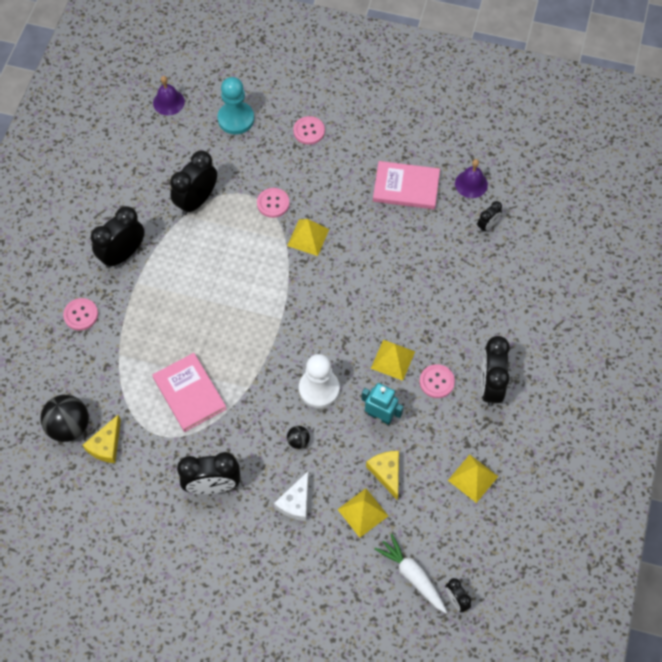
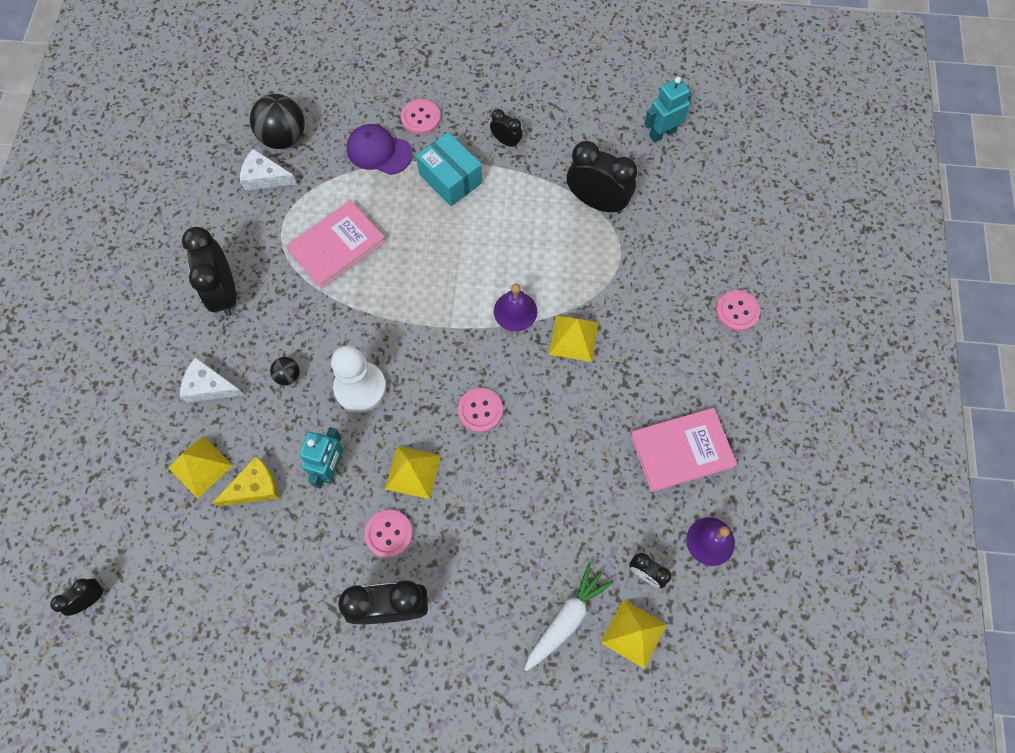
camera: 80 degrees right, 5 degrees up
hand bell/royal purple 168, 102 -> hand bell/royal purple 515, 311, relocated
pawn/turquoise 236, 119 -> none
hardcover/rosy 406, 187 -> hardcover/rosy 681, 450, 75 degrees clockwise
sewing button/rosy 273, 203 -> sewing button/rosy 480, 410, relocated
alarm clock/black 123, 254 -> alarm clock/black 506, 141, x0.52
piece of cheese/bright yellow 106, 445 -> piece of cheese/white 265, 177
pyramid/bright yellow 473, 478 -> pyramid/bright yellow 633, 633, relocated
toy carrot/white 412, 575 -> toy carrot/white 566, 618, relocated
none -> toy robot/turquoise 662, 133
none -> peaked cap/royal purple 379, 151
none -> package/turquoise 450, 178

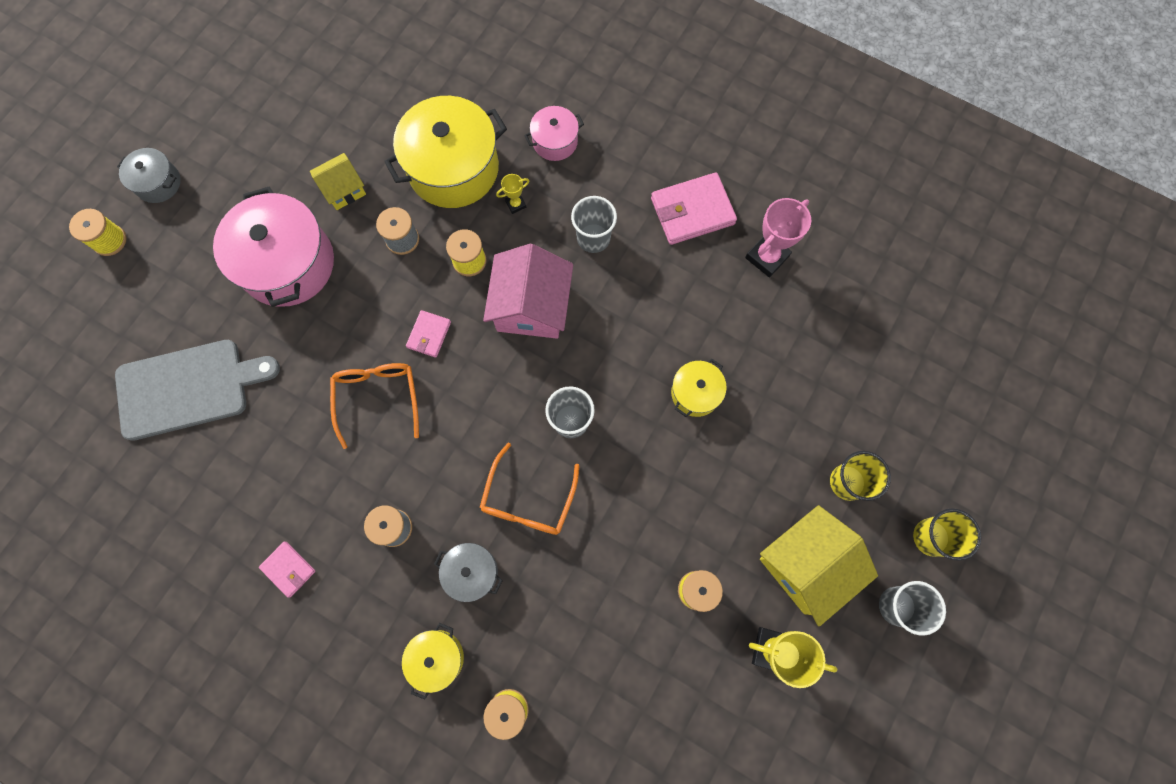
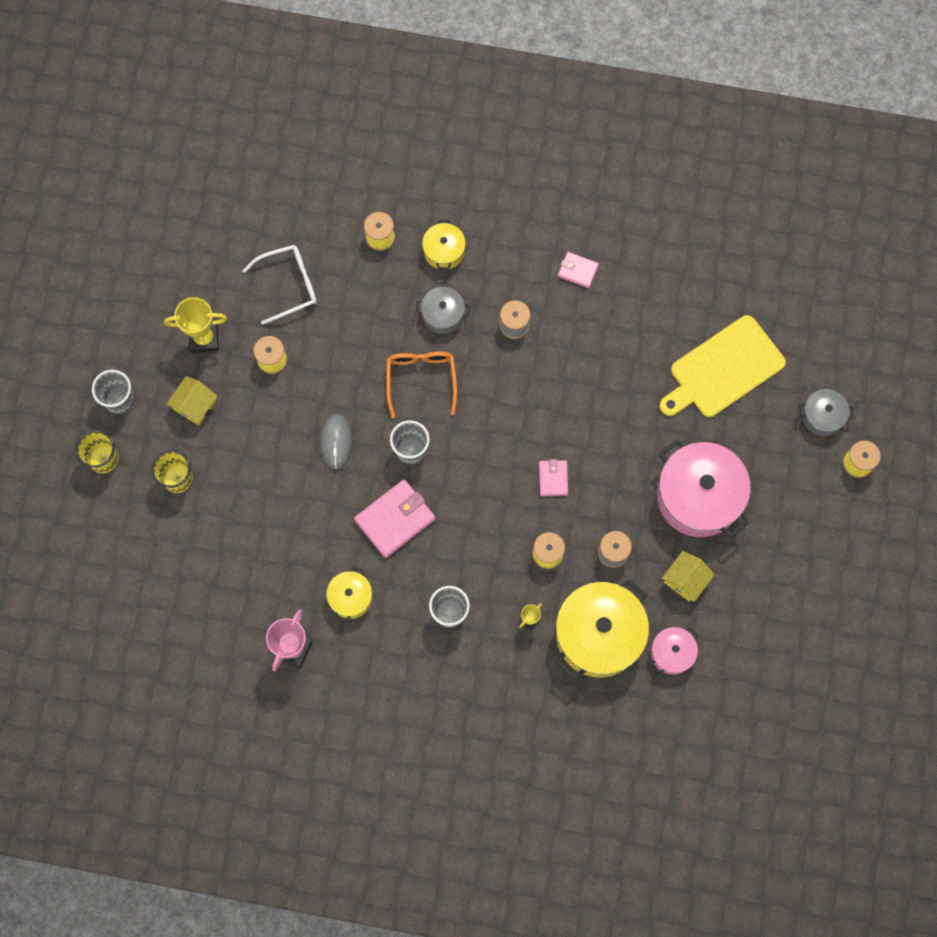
camera: 160 degrees right, 0 degrees up
pot/rosy 555, 141 -> pot/rosy 672, 653, relocated
pot/ash-grey 158, 183 -> pot/ash-grey 822, 416, relocated
card wallet/rosy 692, 211 -> card wallet/rosy 395, 519, relocated
toy house/rosy 531, 307 -> none
cutting board/ash-grey 188, 388 -> cutting board/bright yellow 723, 369
pot/bright yellow 695, 393 -> pot/bright yellow 350, 597, relocated
spectacles/bright orange 377, 397 -> none
toy house/bright yellow 806, 565 -> toy house/bright yellow 194, 405, x0.58
none -> spectacles/white 289, 285
none -> computer mouse/ash-grey 336, 442

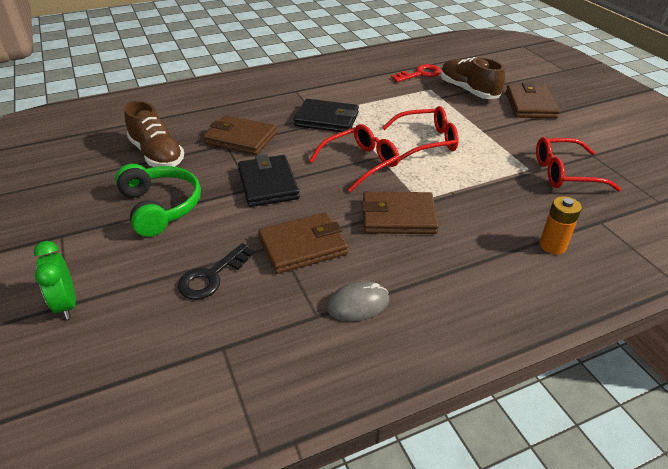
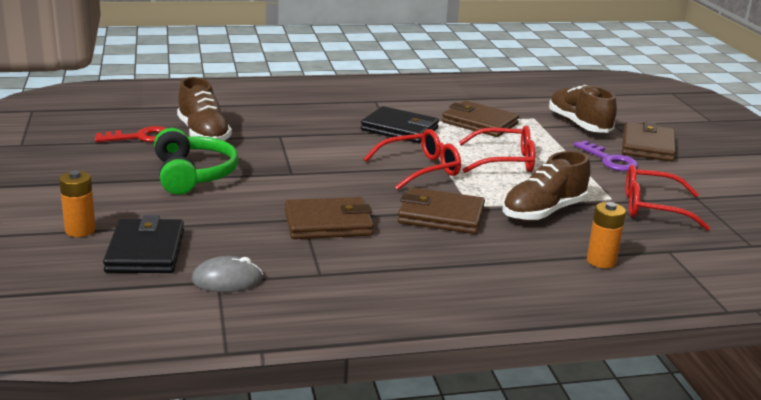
camera: 10 degrees right, 15 degrees down
door key/crimson 420, 74 -> door key/crimson 140, 137, relocated
card wallet/russet 241, 138 -> card wallet/russet 480, 123, relocated
card wallet/black 268, 184 -> card wallet/black 146, 251, relocated
alarm clock/leaf-green 67, 304 -> battery/bright orange 80, 230
door key/black 212, 276 -> none
computer mouse/ash-grey 358, 304 -> computer mouse/ash-grey 227, 280, relocated
none -> door key/royal purple 609, 160
none -> shoe/russet 543, 212

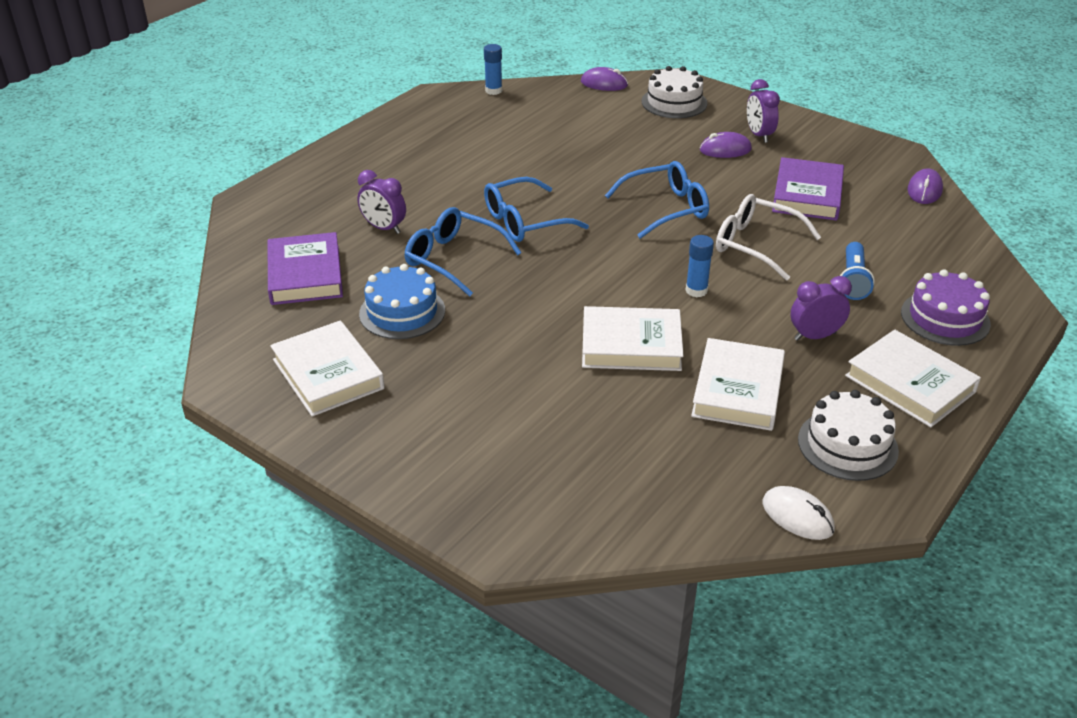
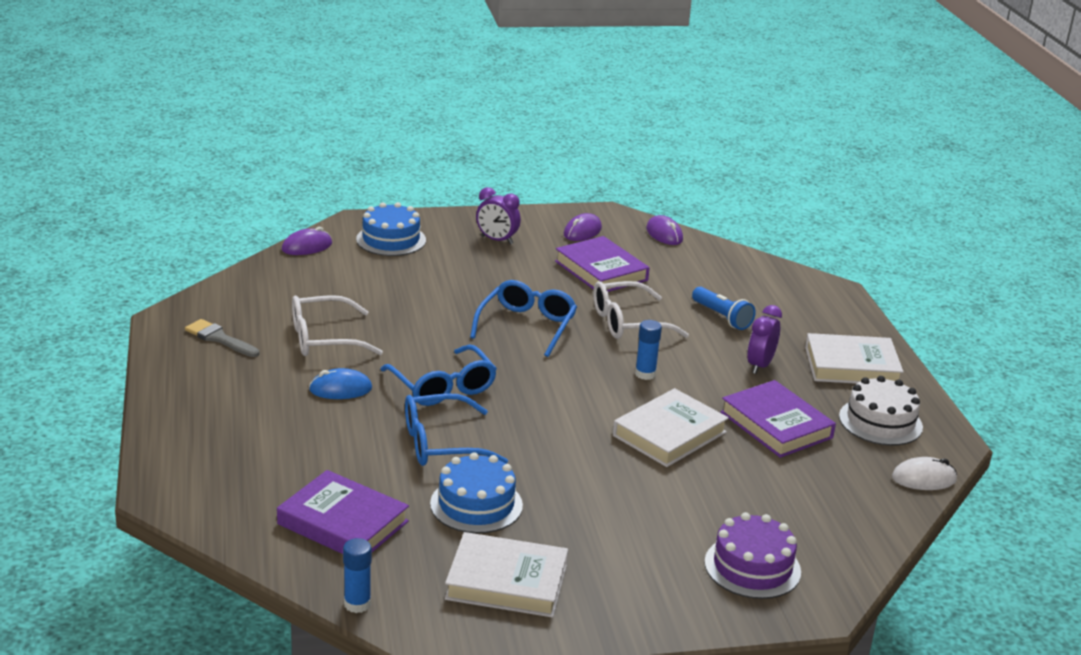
camera: 50 degrees left, 10 degrees down
stick of glue/cobalt 493, 91 -> stick of glue/cobalt 357, 604, relocated
gateau/white 674, 102 -> gateau/cobalt 391, 240
computer mouse/royal purple 725, 150 -> computer mouse/royal purple 582, 231, relocated
alarm clock/royal purple 384, 228 -> none
spectacles/cobalt 524, 221 -> spectacles/cobalt 443, 387, 45 degrees counterclockwise
gateau/royal purple 945, 318 -> gateau/royal purple 752, 567, relocated
hardcover/white 737, 390 -> hardcover/royal purple 776, 425
none -> spectacles/white 324, 339
none -> paint brush/ash-grey 219, 338
none -> computer mouse/cobalt 340, 389

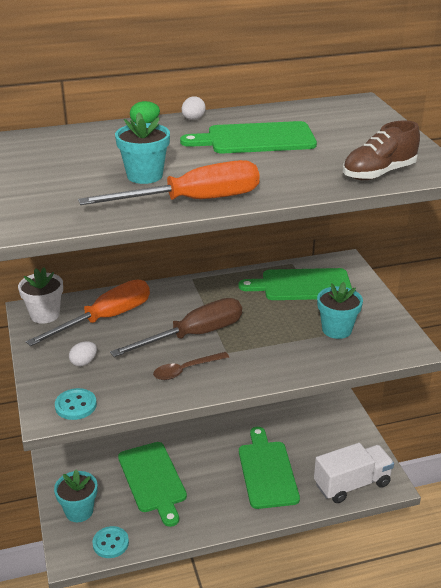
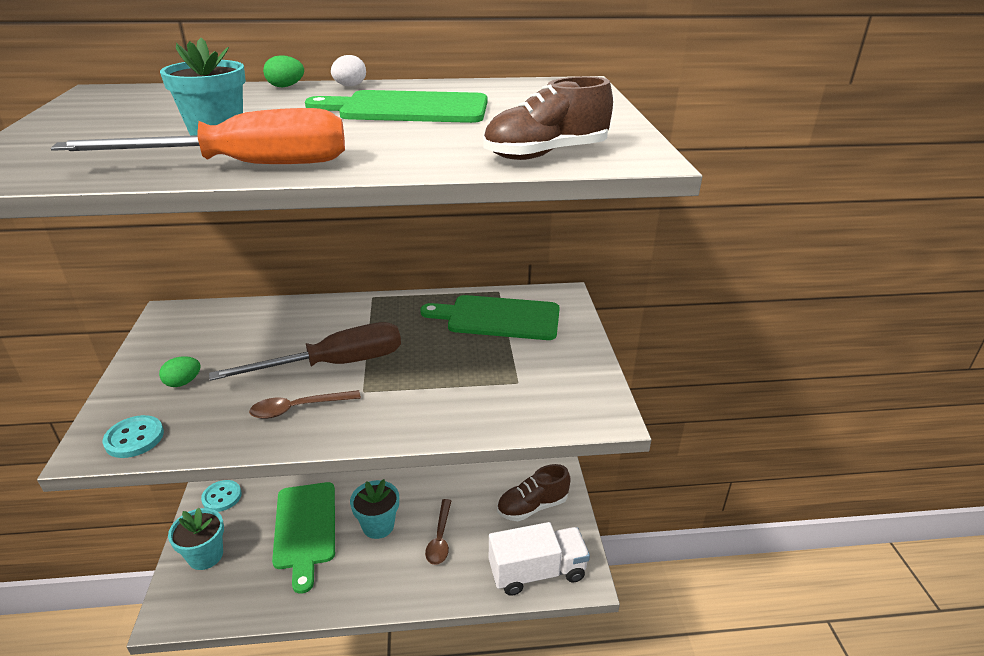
camera: 10 degrees right, 0 degrees up
flower pot/white 45, 315 -> none
hand screwdriver/bright orange 105, 318 -> none
flower pot/turquoise 336, 330 -> flower pot/turquoise 378, 526, relocated
toy egg/white 84, 362 -> toy egg/leaf-green 183, 382
cutting board/leaf-green 267, 471 -> teaspoon/russet 440, 538
sewing button/turquoise 110, 543 -> sewing button/turquoise 222, 497, relocated
none -> shoe/russet 532, 506

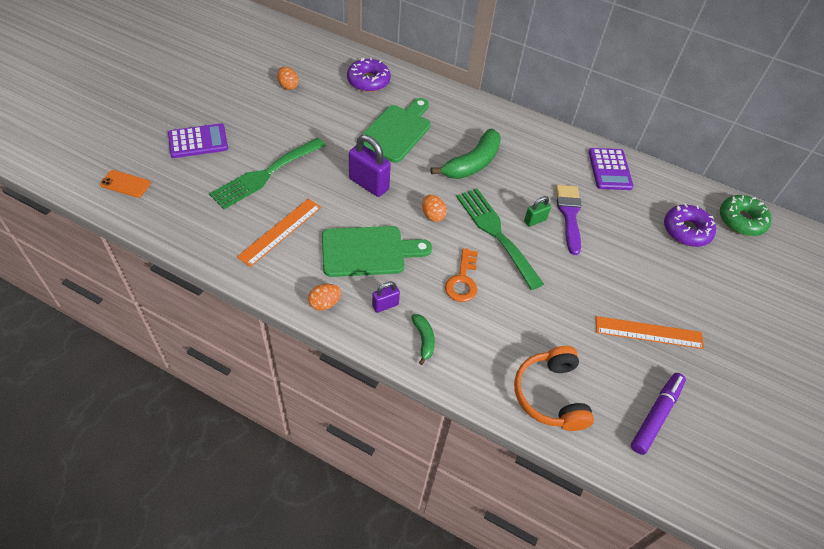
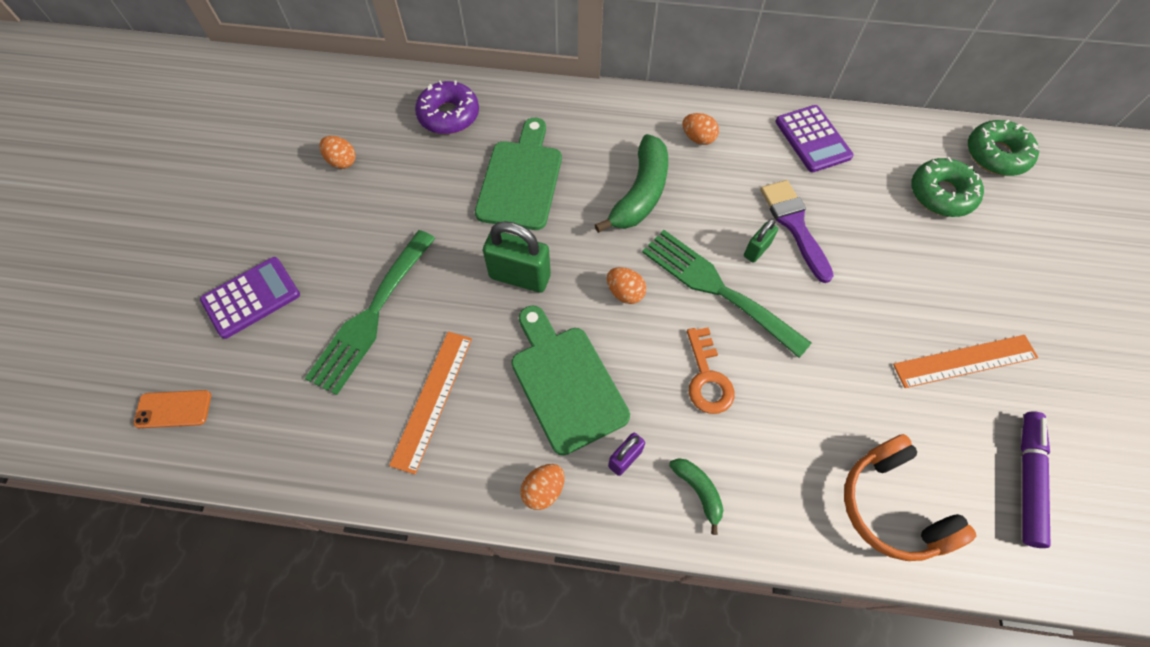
camera: 15 degrees left, 10 degrees up
padlock/royal purple 368, 184 -> padlock/leaf-green 520, 276
donut/royal purple 686, 230 -> donut/leaf-green 941, 194
cutting board/leaf-green 368, 251 -> cutting board/leaf-green 565, 383, 90 degrees counterclockwise
none -> toy egg/bright orange 698, 138

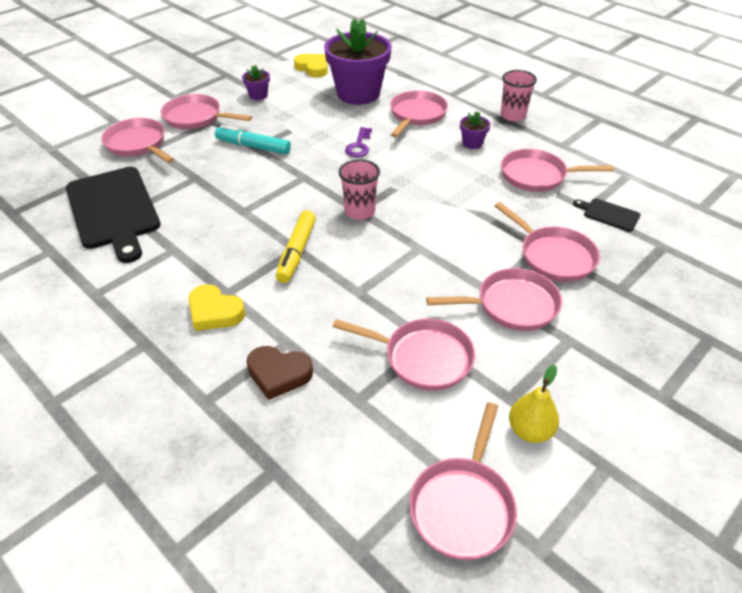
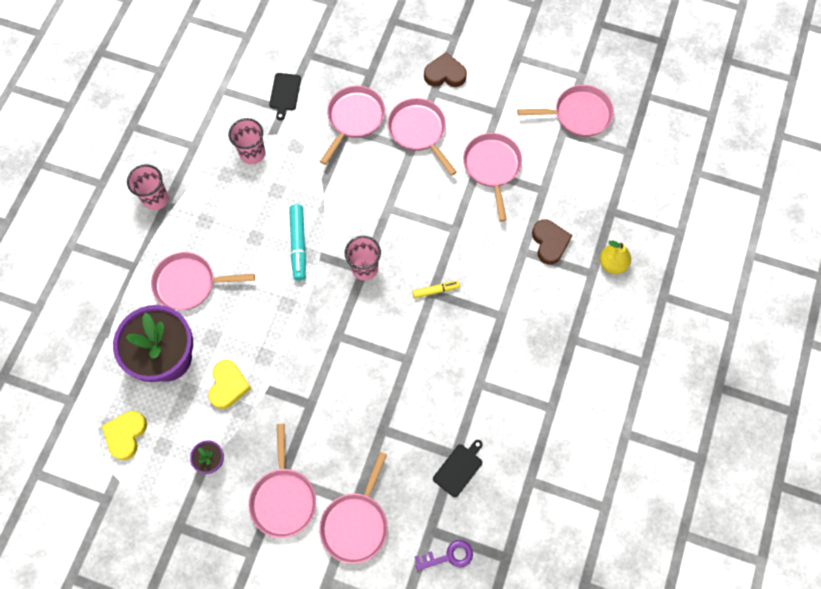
camera: 115 degrees left, 25 degrees up
flower pot/royal purple 472, 143 -> none
marker pen/turquoise 253, 147 -> marker pen/turquoise 298, 245, relocated
door key/royal purple 359, 145 -> door key/royal purple 448, 556, relocated
pan/rosy 537, 176 -> tumbler/rosy 252, 153
cutting board/black 114, 210 -> cutting board/black 459, 468, x0.43
marker pen/bright yellow 297, 252 -> marker pen/bright yellow 435, 290, x0.60
love heart/bright yellow 214, 312 -> love heart/bright yellow 228, 385, relocated
pear fruit/bright yellow 530, 430 -> pear fruit/bright yellow 612, 264, relocated
none -> love heart/russet 445, 74

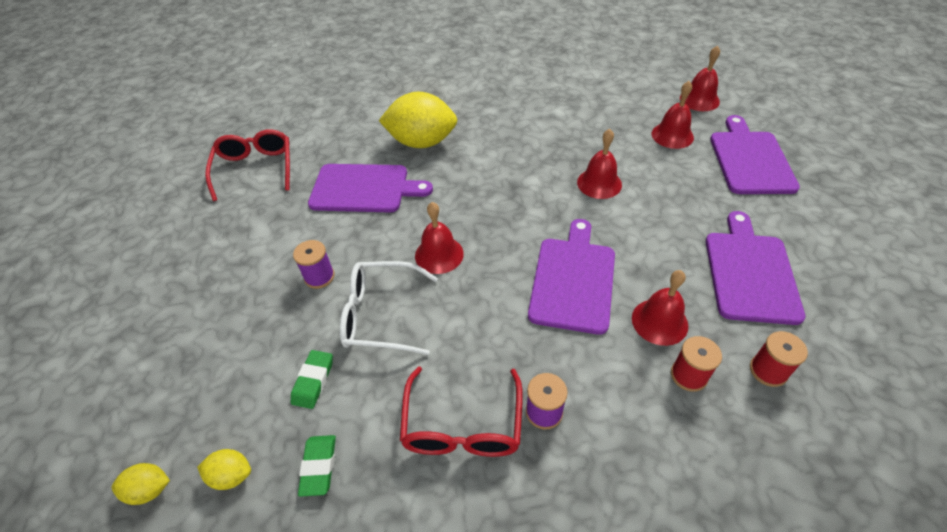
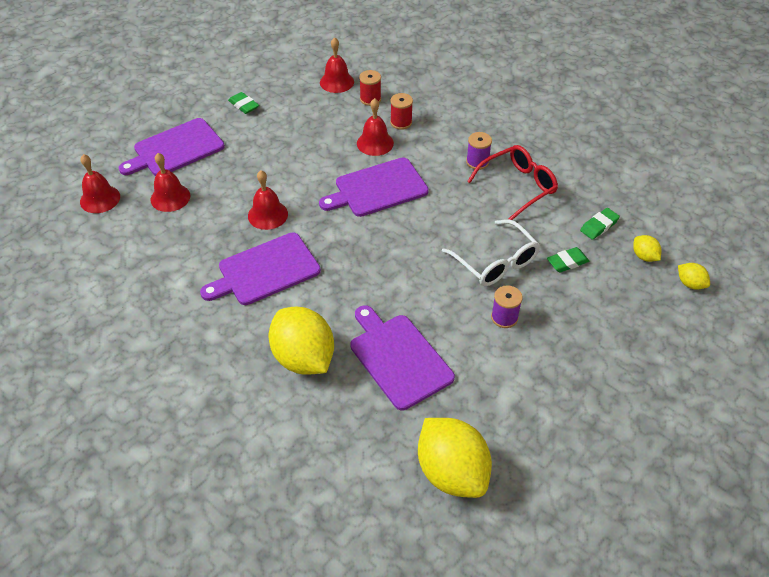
camera: 130 degrees left, 0 degrees up
spectacles/crimson 255, 168 -> lemon/bright yellow 452, 472
hand bell/crimson 439, 254 -> hand bell/crimson 337, 82, relocated
cutting board/royal purple 750, 272 -> cutting board/royal purple 265, 270, relocated
none -> pencil eraser/leaf-green 244, 105

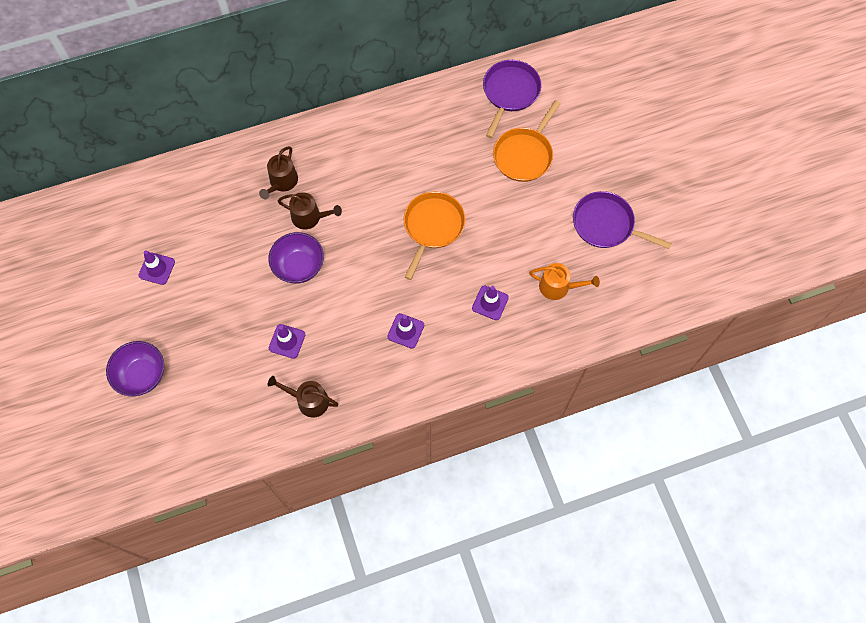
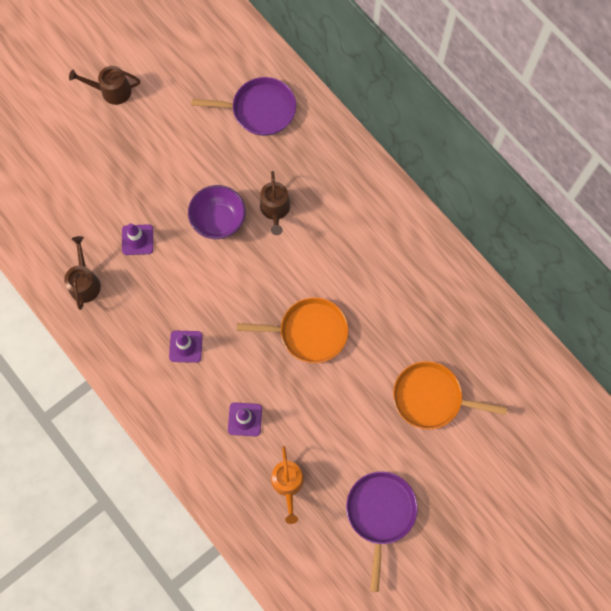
camera: 70 degrees right, 5 degrees up
pan/royal purple 510, 92 -> pan/royal purple 260, 109, relocated
sprinkling can/russet 282, 182 -> sprinkling can/russet 112, 91, relocated
safety cone/royal purple 157, 268 -> none
bowl/royal purple 142, 375 -> none

